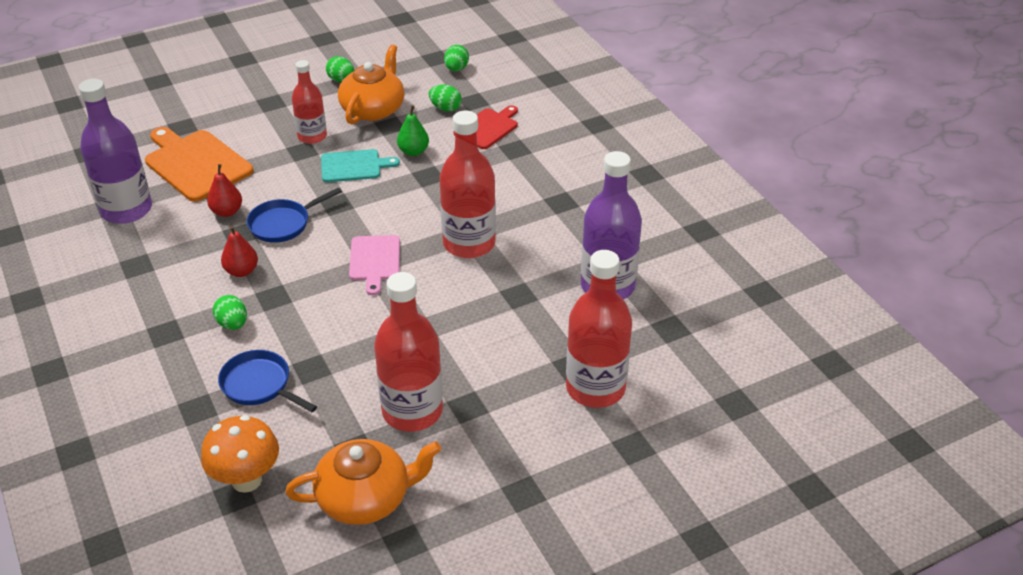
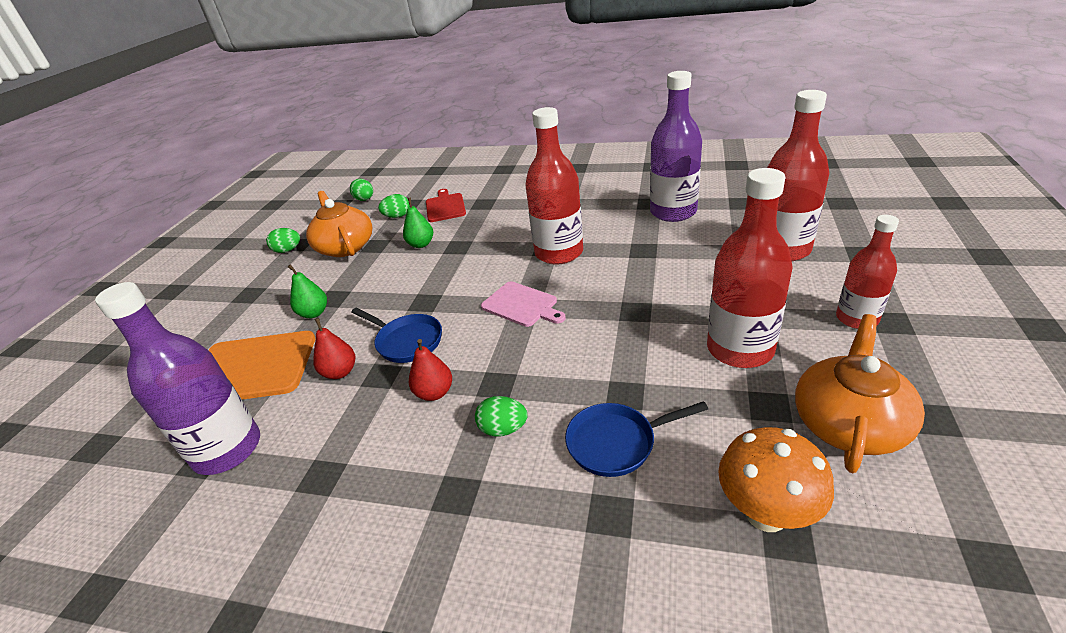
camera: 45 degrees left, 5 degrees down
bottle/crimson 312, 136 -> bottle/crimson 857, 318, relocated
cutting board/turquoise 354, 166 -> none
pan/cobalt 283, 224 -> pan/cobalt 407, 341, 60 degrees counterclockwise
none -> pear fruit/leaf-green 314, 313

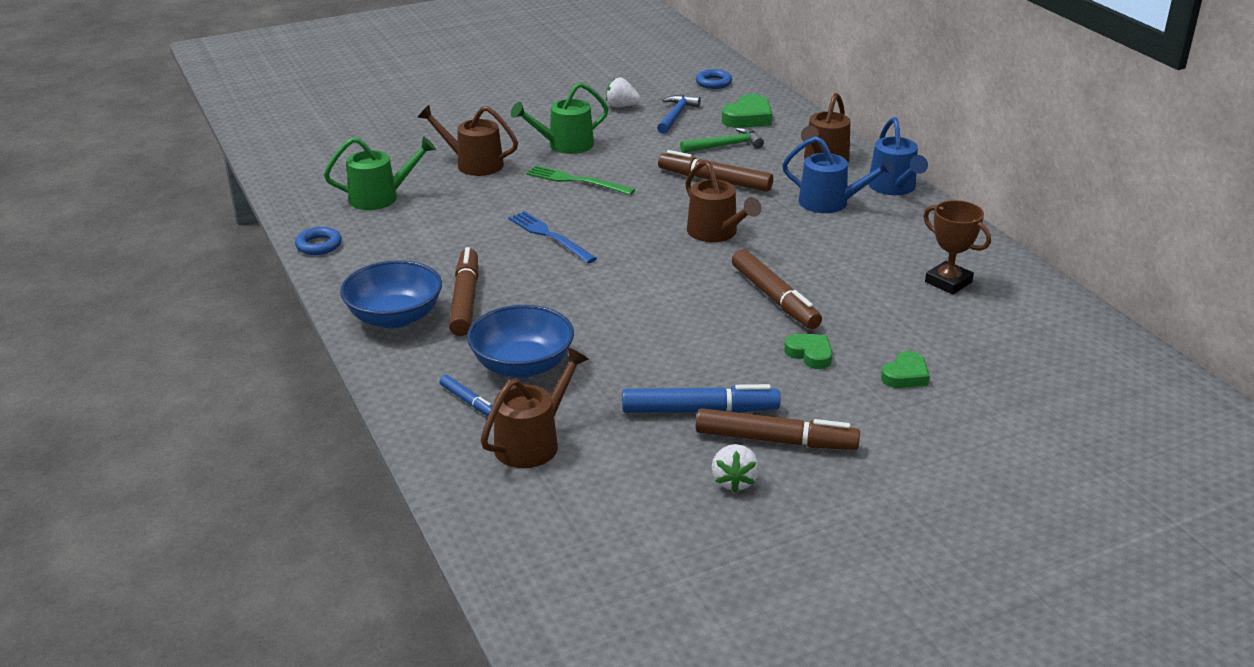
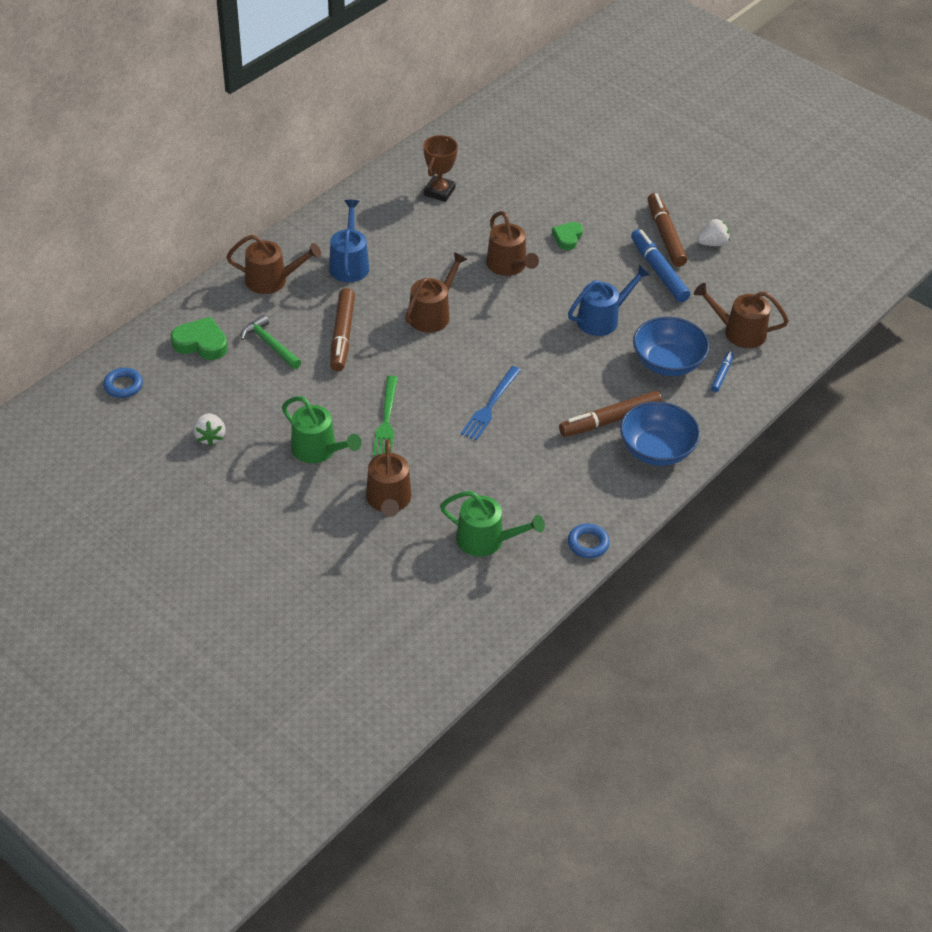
camera: 115 degrees left, 15 degrees up
carpenter's hammer/cobalt 676, 115 -> none
sprinkling can/cobalt 894, 187 -> sprinkling can/cobalt 602, 319, relocated
sprinkling can/leaf-green 380, 197 -> sprinkling can/leaf-green 486, 540, 150 degrees clockwise
marker pen/russet 774, 298 -> sprinkling can/russet 508, 266
love heart/leaf-green 905, 375 -> none

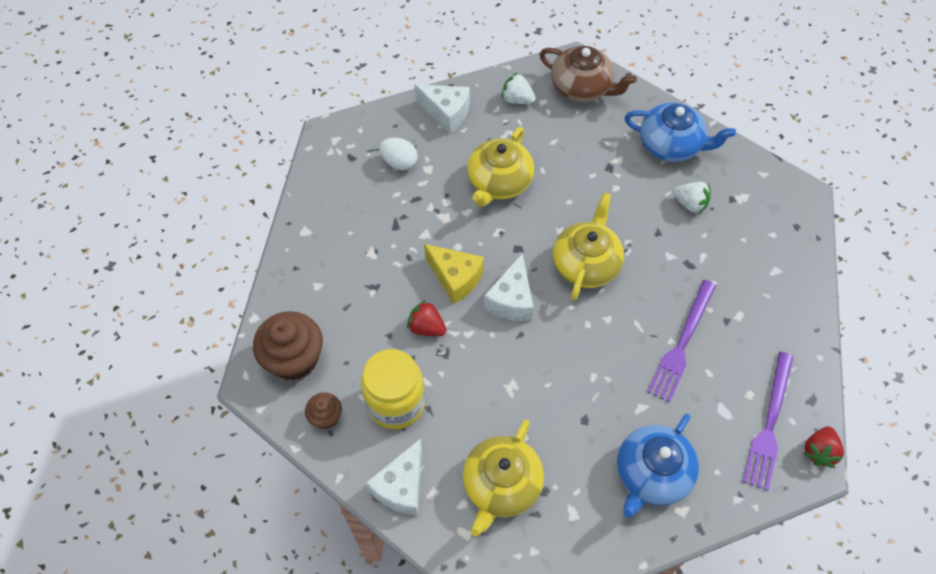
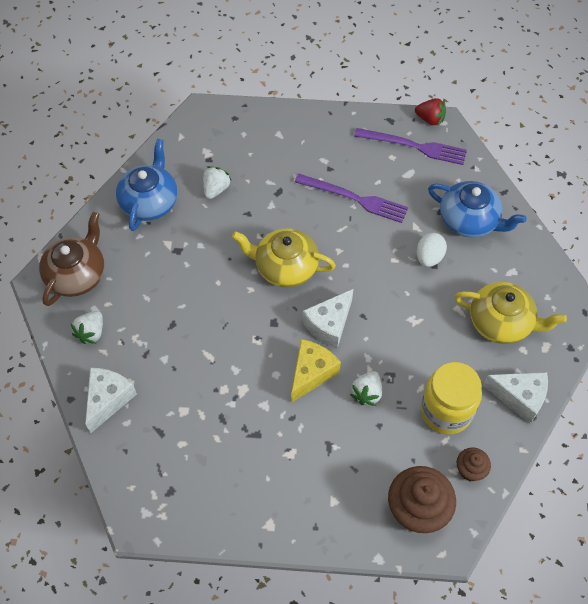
camera: 95 degrees left, 0 degrees up
teapot/bright yellow 499, 182 -> none
toy egg/white 399, 162 -> toy egg/white 429, 257, relocated
piece of cheese/white 511, 300 -> piece of cheese/white 329, 324, 120 degrees clockwise
strawberry/crimson 426, 327 -> strawberry/white 367, 393

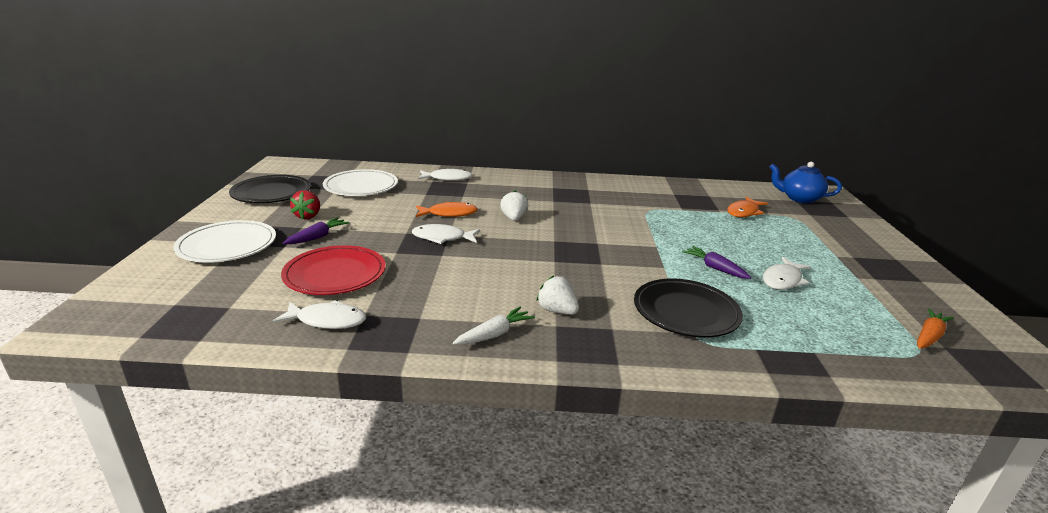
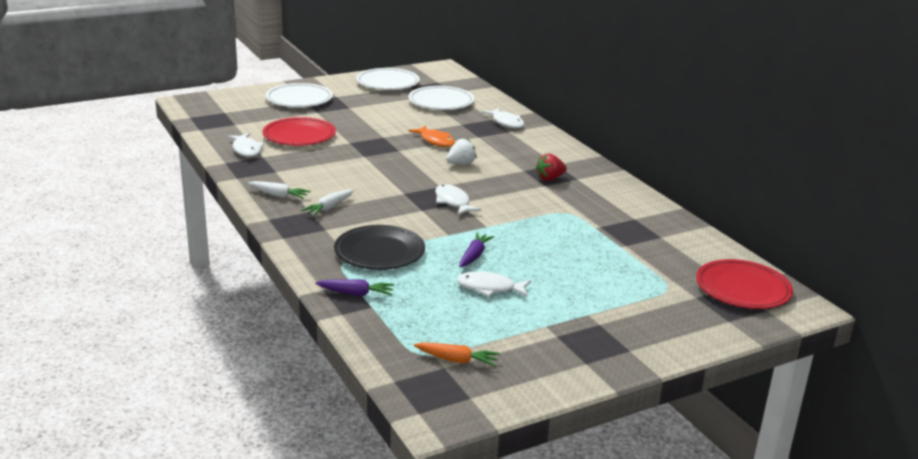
camera: 60 degrees right, 0 degrees up
teapot/cobalt 799, 198 -> dinner plate/crimson 743, 288
dinner plate/black 271, 193 -> dinner plate/white 387, 82
strawberry/crimson 308, 216 -> strawberry/crimson 550, 178, relocated
fish/bright orange 744, 212 -> none
toy carrot/royal purple 317, 237 -> toy carrot/royal purple 356, 293, relocated
fish/white 442, 238 -> fish/white 453, 202, relocated
strawberry/white 557, 311 -> toy carrot/white 329, 208

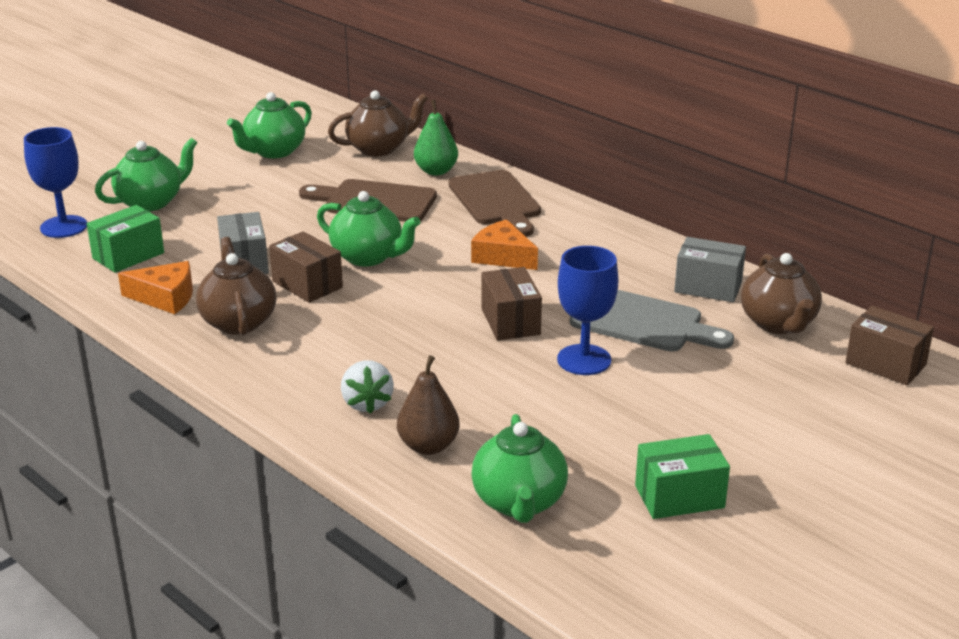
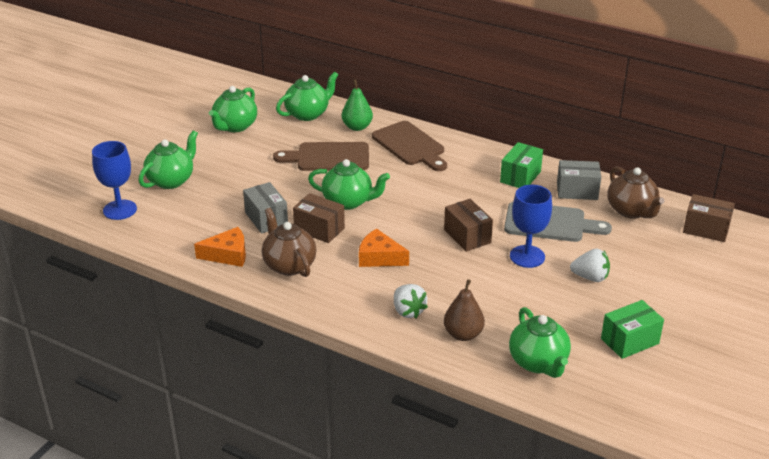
camera: 15 degrees left, 5 degrees up
teapot/russet 379, 148 -> teapot/leaf-green 308, 114
package/leaf-green 128, 256 -> package/leaf-green 520, 177, relocated
piece of cheese/bright orange 502, 256 -> piece of cheese/bright orange 379, 257, relocated
none -> strawberry/white 590, 277

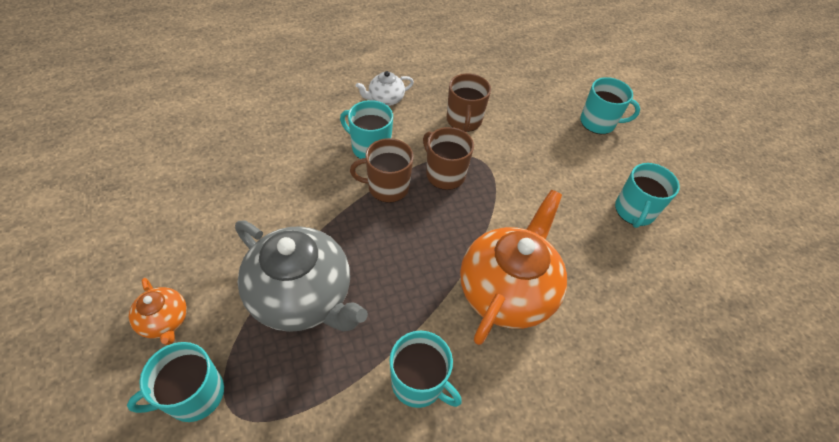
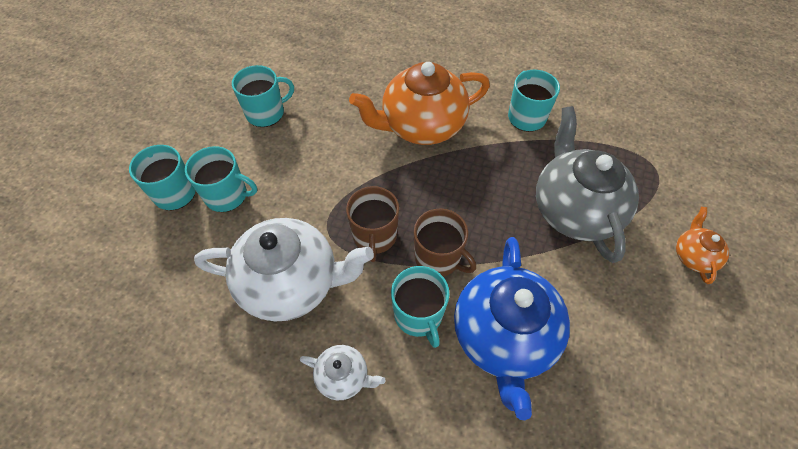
camera: 135 degrees left, 5 degrees up
mug/russet 464, 120 -> teapot/white 291, 283
mug/turquoise 194, 395 -> mug/turquoise 227, 195, relocated
none -> teapot/cobalt 504, 337

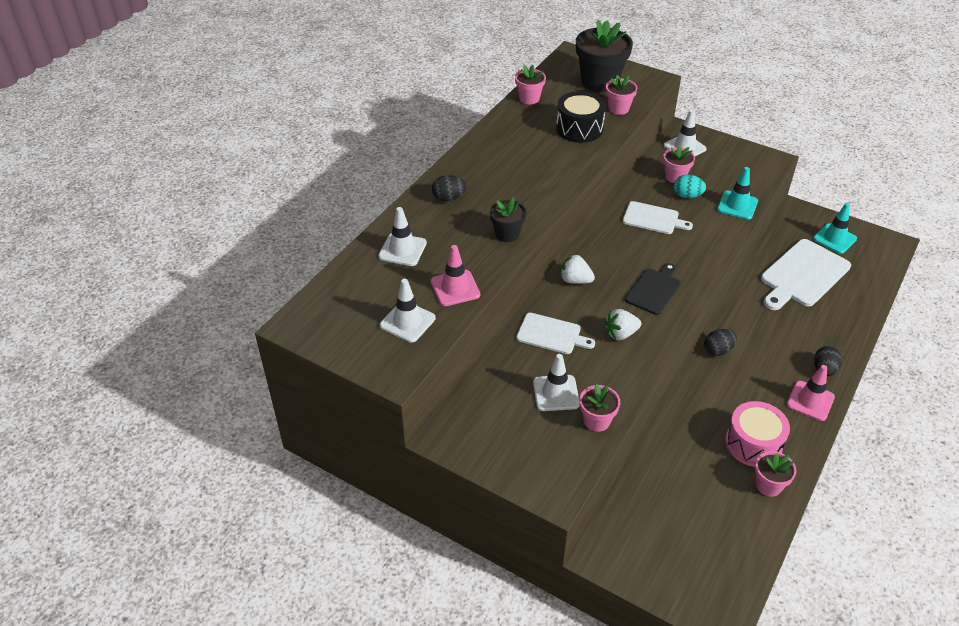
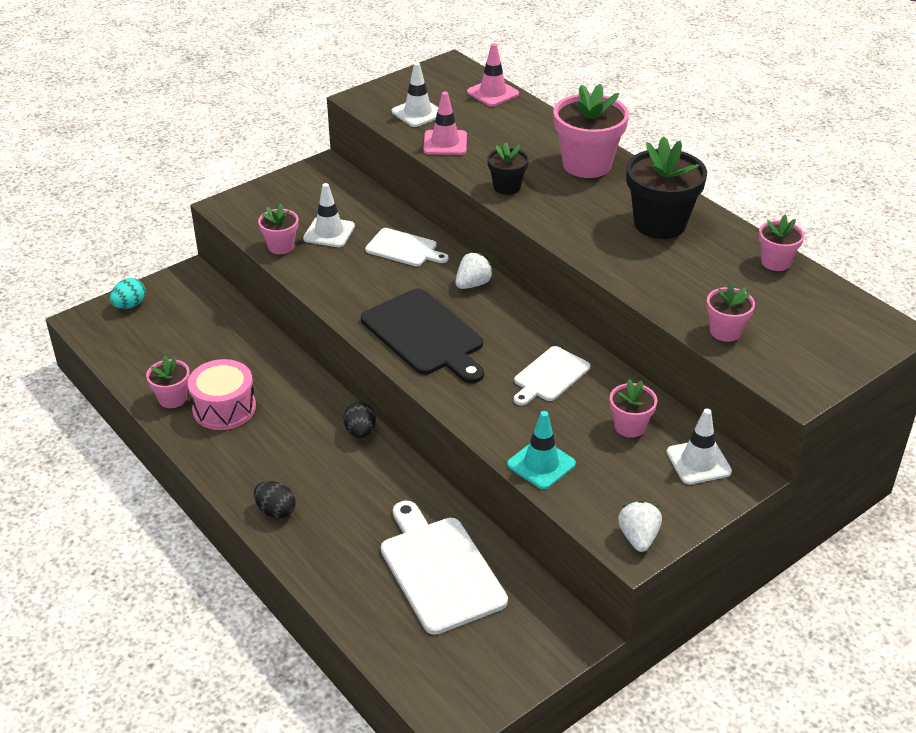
camera: 110 degrees right, 5 degrees down
flower pot/black 599, 82 -> flower pot/black 660, 224, relocated
snare drum/black 579, 128 -> none
toy egg/turquoise 687, 196 -> toy egg/turquoise 130, 305, relocated
toy egg/black 449, 198 -> flower pot/rosy 587, 164
safety cone/turquoise 834, 239 -> none
safety cone/white 402, 250 -> none
cutting board/black 654, 290 -> cutting board/black 425, 335, x1.68
strawberry/white 621, 334 -> strawberry/white 638, 537, relocated
cutting board/white 551, 334 -> cutting board/white 404, 248, 105 degrees counterclockwise
safety cone/rosy 810, 401 -> safety cone/rosy 493, 93, relocated

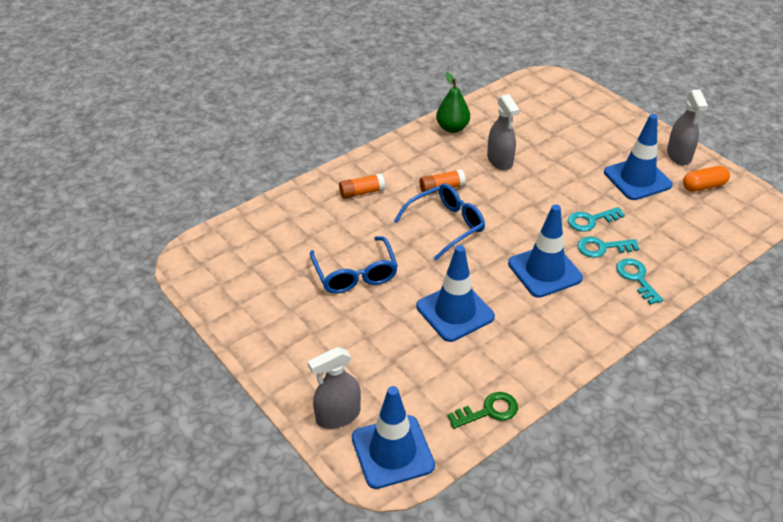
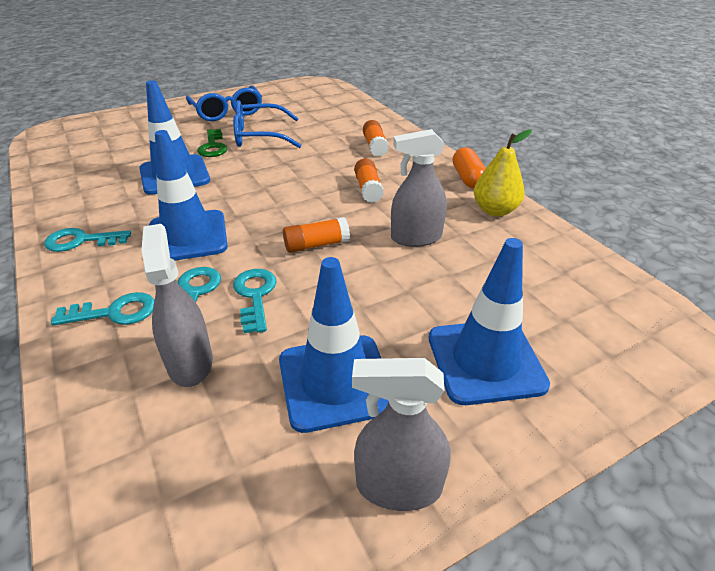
camera: 100 degrees right, 5 degrees down
pear fruit/leaf-green 452, 128 -> pear fruit/bright yellow 495, 210
pill/bright orange 703, 186 -> pill/bright orange 468, 178, relocated
spectacles/cobalt 446, 225 -> spectacles/cobalt 227, 112, relocated
spray cleaner/ash-grey 338, 415 -> spray cleaner/ash-grey 190, 363, relocated
safety cone/cobalt 392, 452 -> safety cone/cobalt 485, 361, relocated
door key/leaf-green 488, 411 -> door key/leaf-green 213, 146, relocated
none -> stick of glue/bright orange 316, 245
none -> door key/turquoise 81, 241

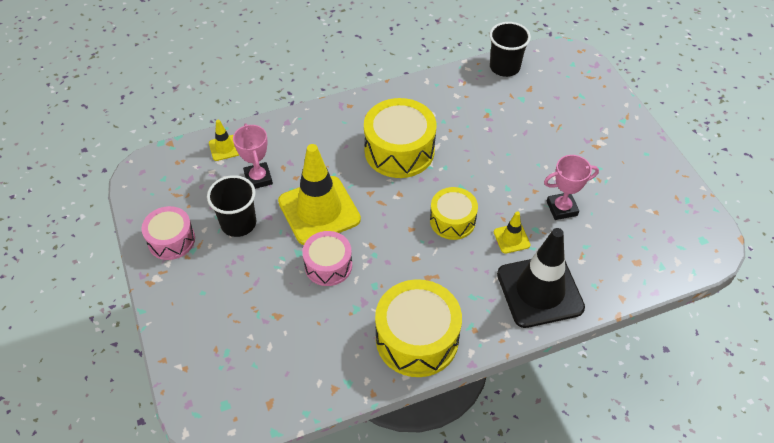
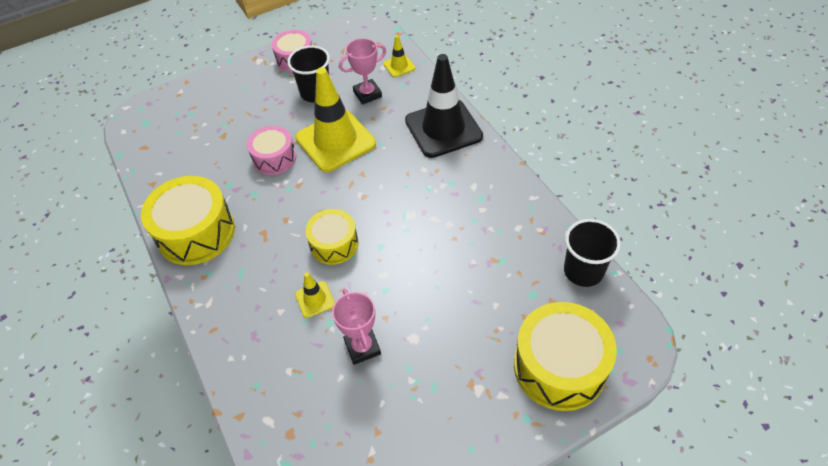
camera: 85 degrees right, 0 degrees up
snare drum/bright yellow 399, 150 -> snare drum/bright yellow 559, 366, relocated
safety cone/black 540, 291 -> safety cone/black 443, 128, relocated

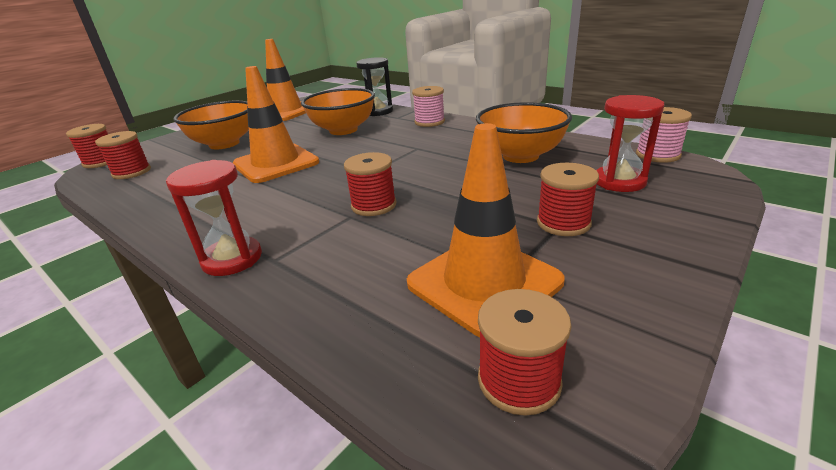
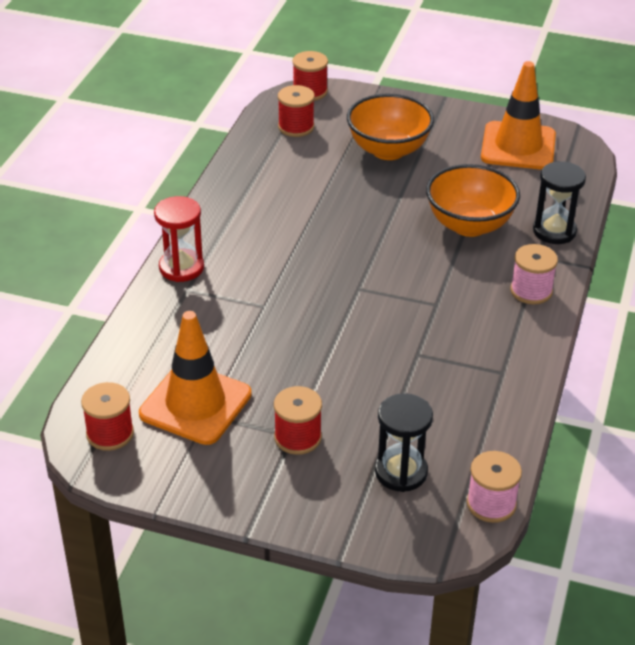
camera: 65 degrees right, 10 degrees up
safety cone/bright orange 276, 163 -> none
sandglass/crimson 619, 181 -> sandglass/black 401, 472
bowl/bright orange 520, 156 -> none
bobbin/crimson 373, 205 -> none

